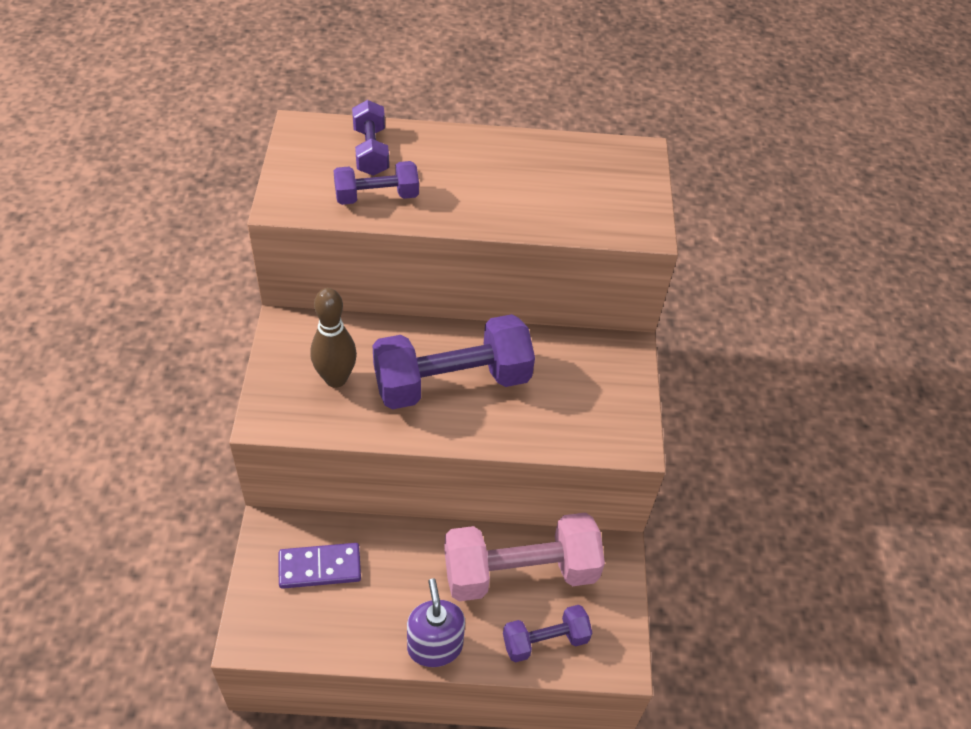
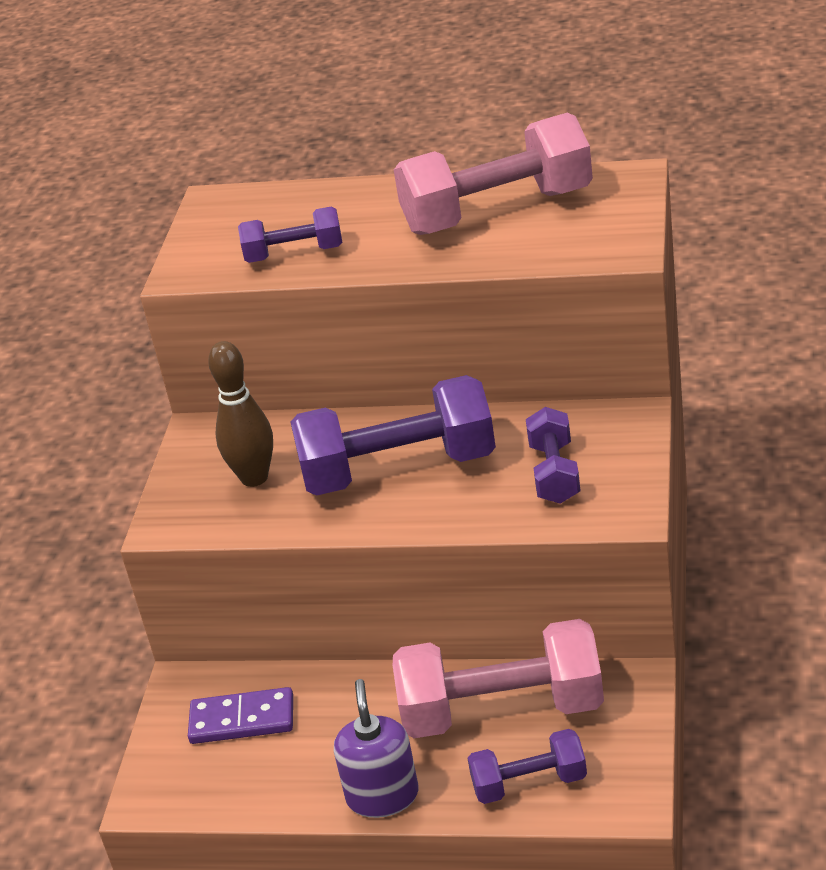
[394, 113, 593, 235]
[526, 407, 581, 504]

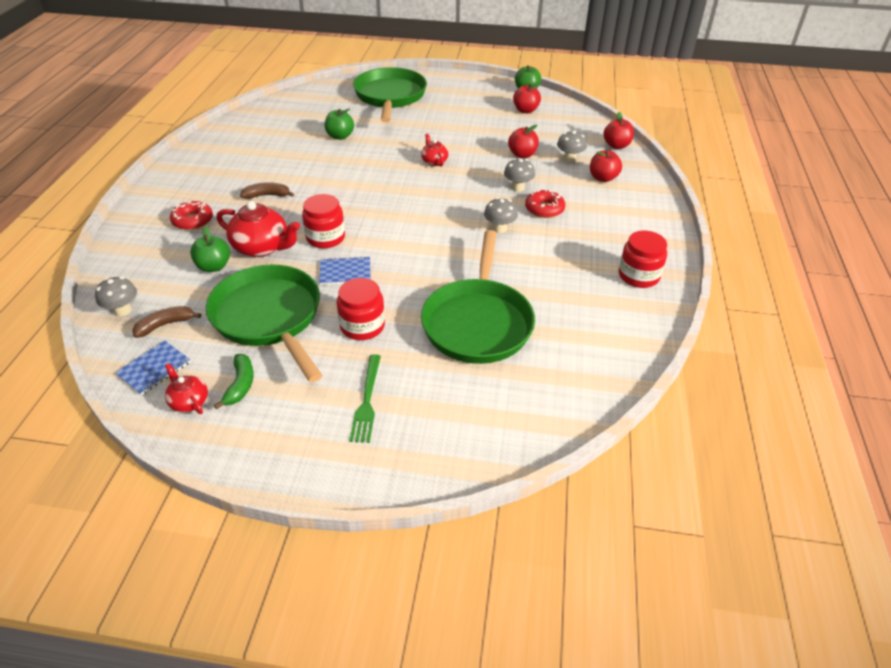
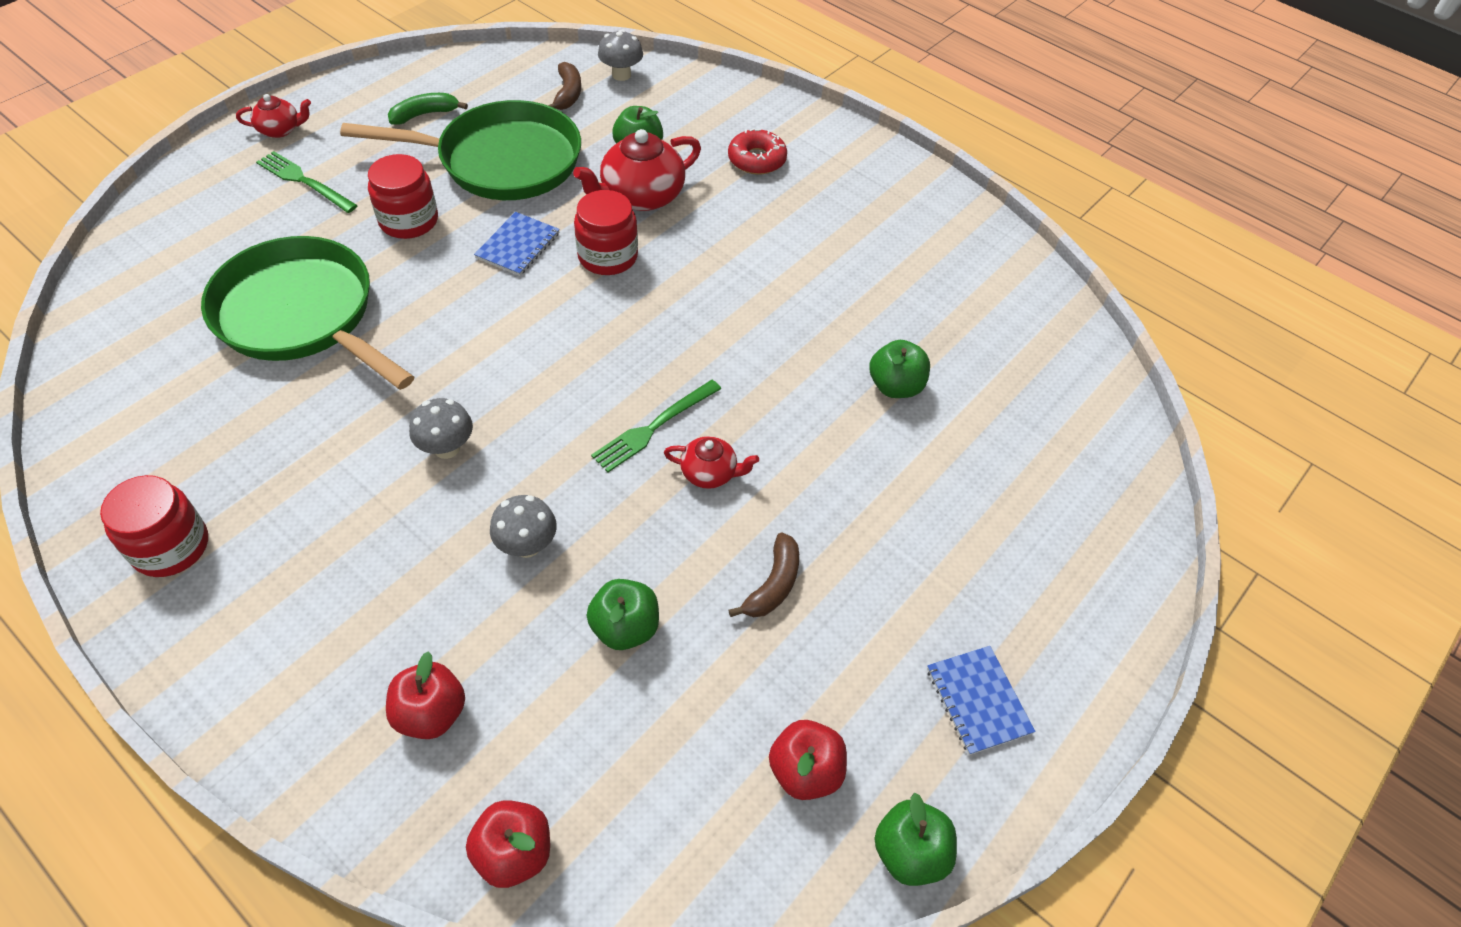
[236, 94, 311, 138]
[388, 93, 468, 125]
[587, 579, 659, 650]
[591, 380, 721, 472]
[728, 532, 799, 617]
[927, 646, 1036, 755]
[353, 67, 427, 122] (first image)
[525, 189, 565, 218] (first image)
[557, 131, 587, 163] (first image)

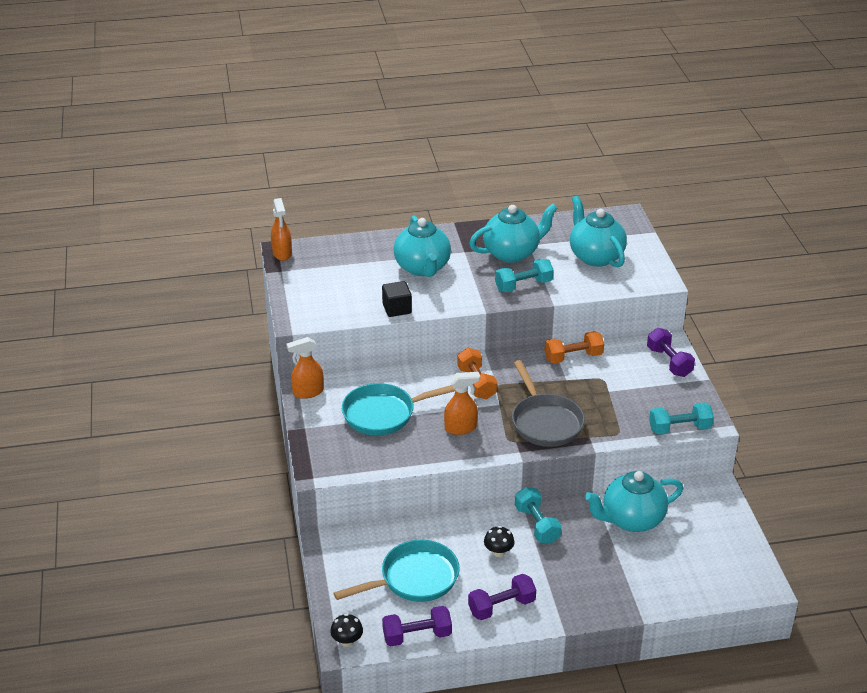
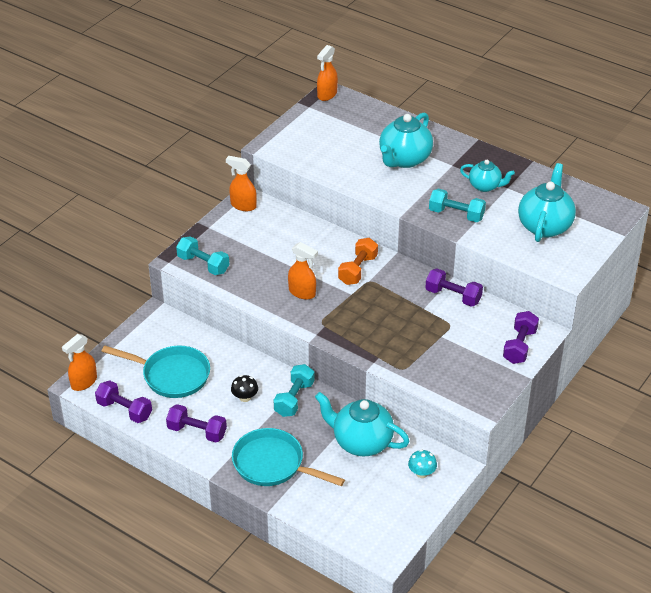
[62, 334, 97, 391]
[176, 236, 229, 275]
[232, 428, 345, 486]
[408, 449, 437, 478]
[425, 269, 483, 307]
[460, 160, 515, 192]
[382, 281, 412, 317] (first image)
[512, 360, 585, 447] (first image)

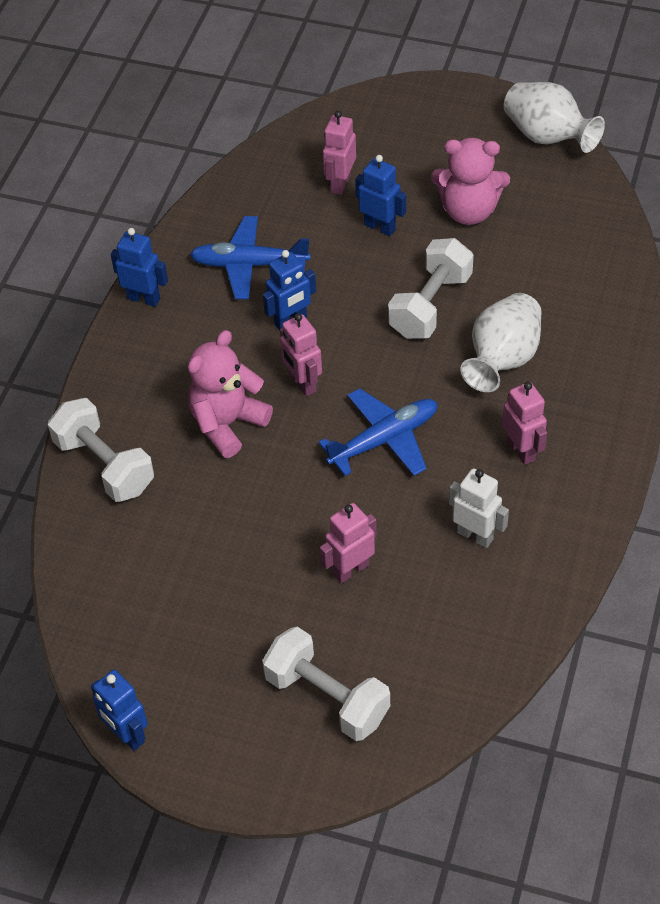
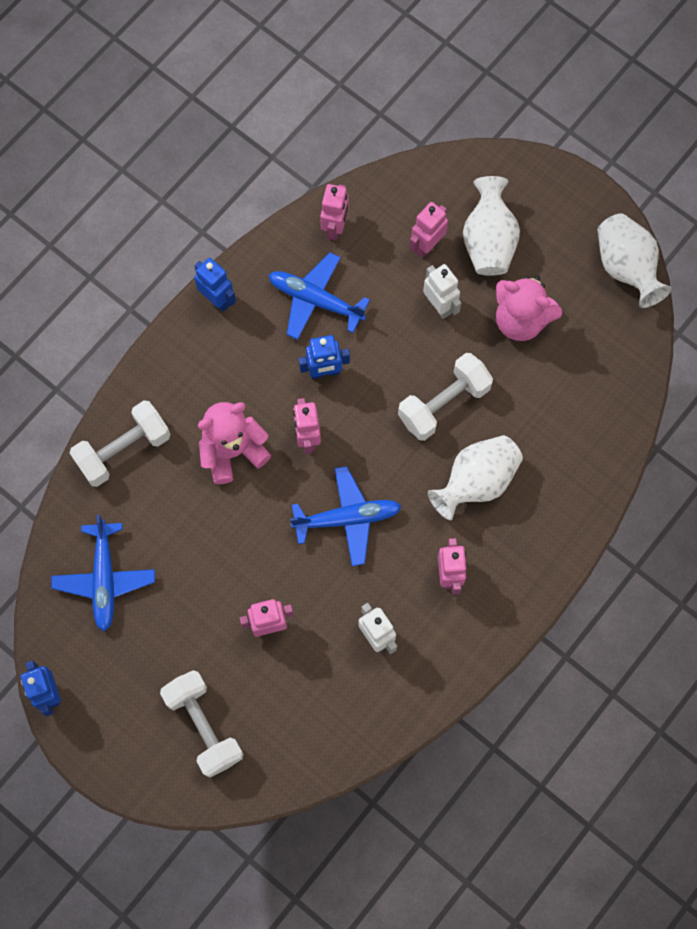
[51, 515, 155, 631]
[70, 400, 170, 487]
[320, 184, 349, 241]
[423, 264, 461, 319]
[463, 176, 520, 276]

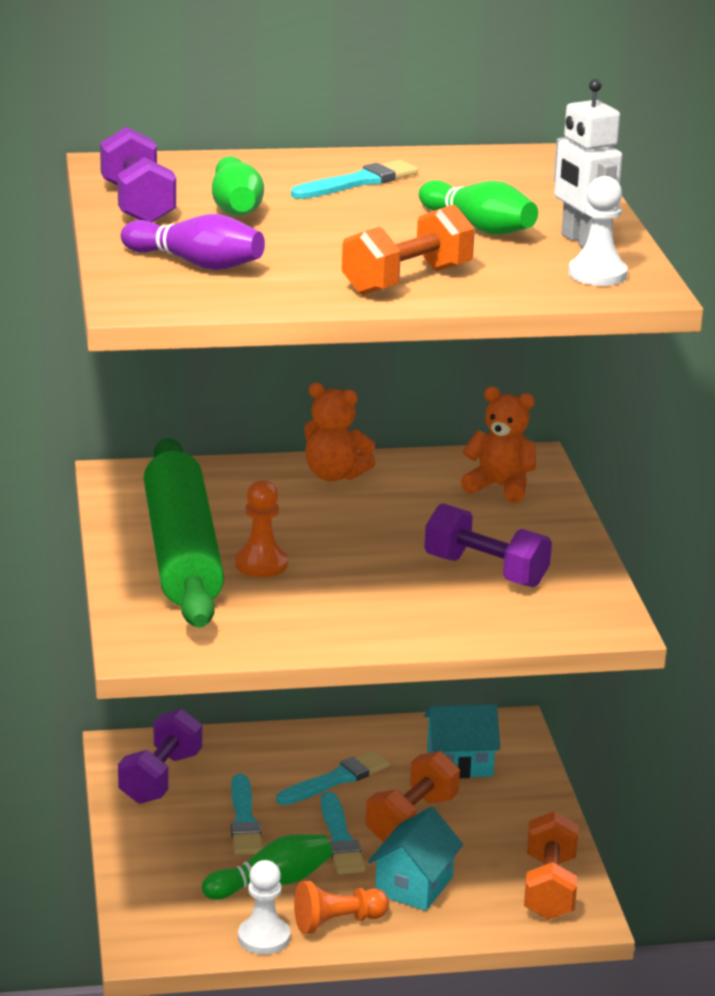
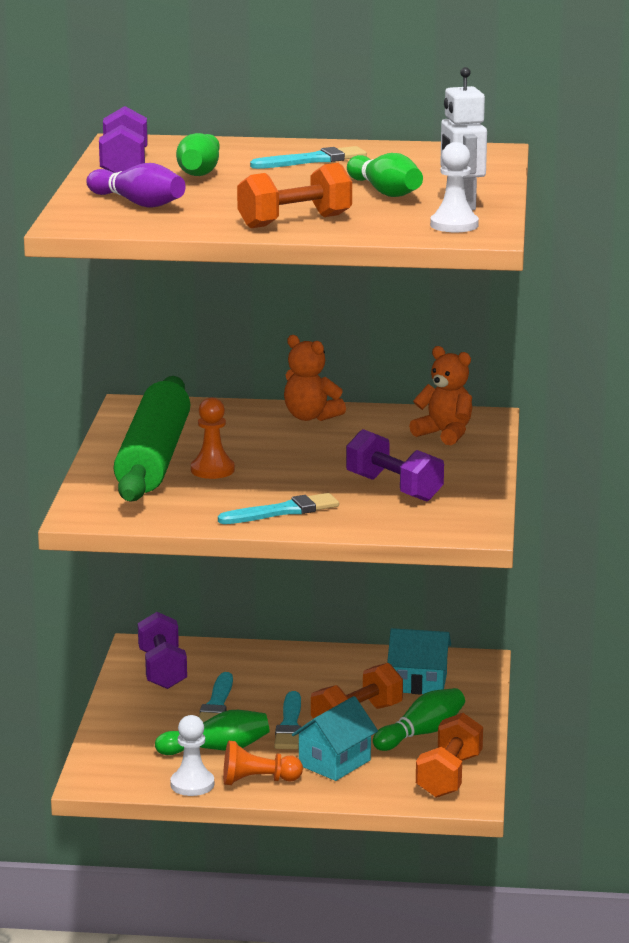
[138, 612, 187, 689]
[218, 493, 339, 524]
[373, 688, 465, 751]

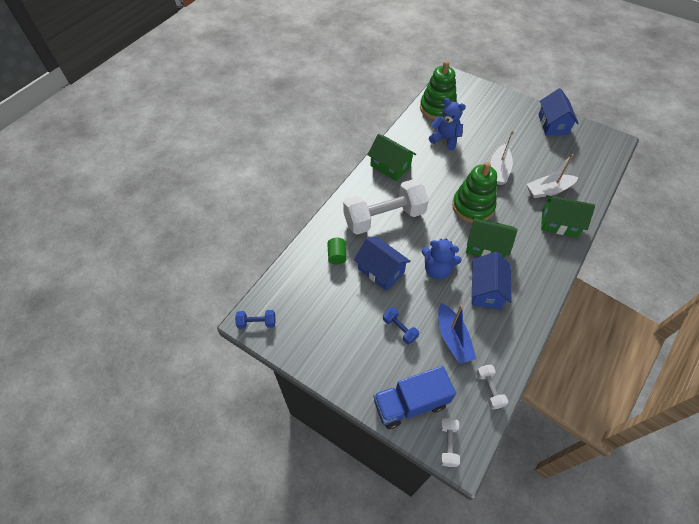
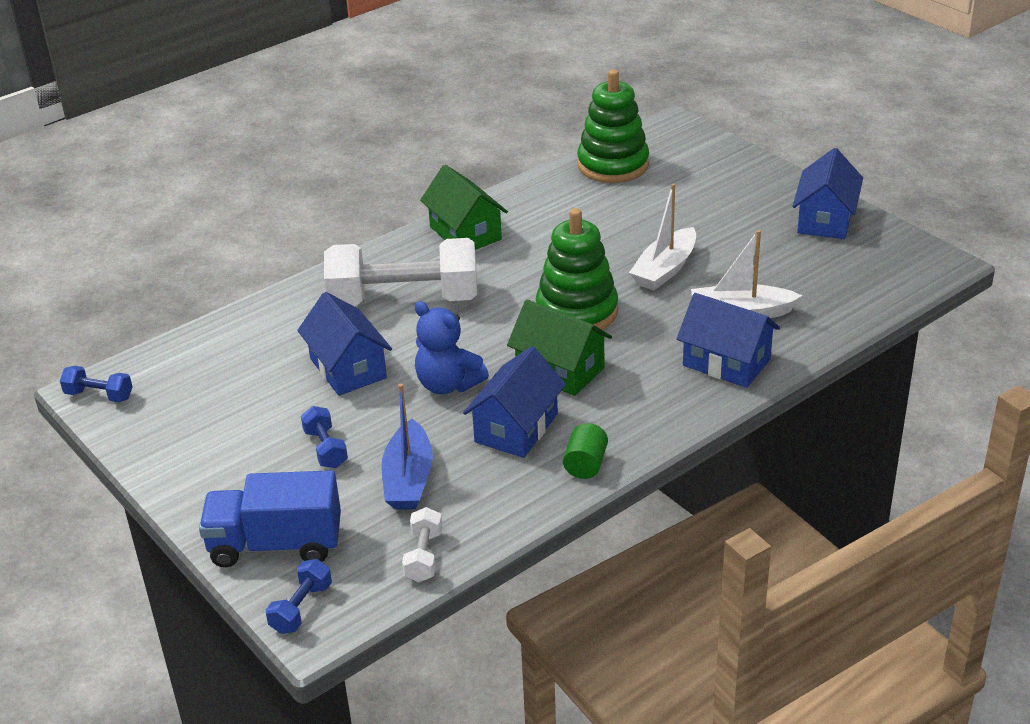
[266, 559, 332, 634]
[563, 423, 608, 479]
[677, 293, 780, 388]
[429, 98, 466, 150] (first image)

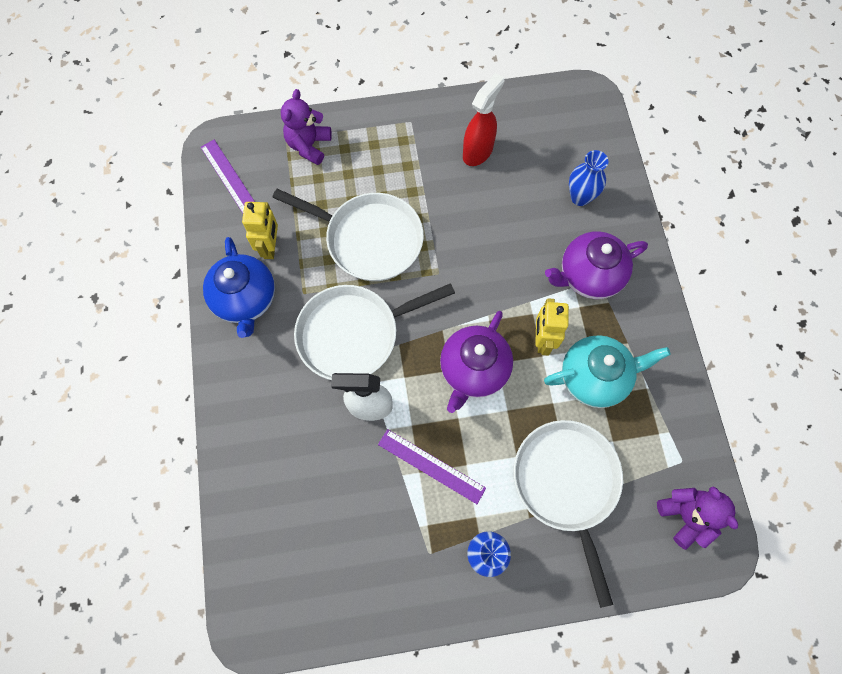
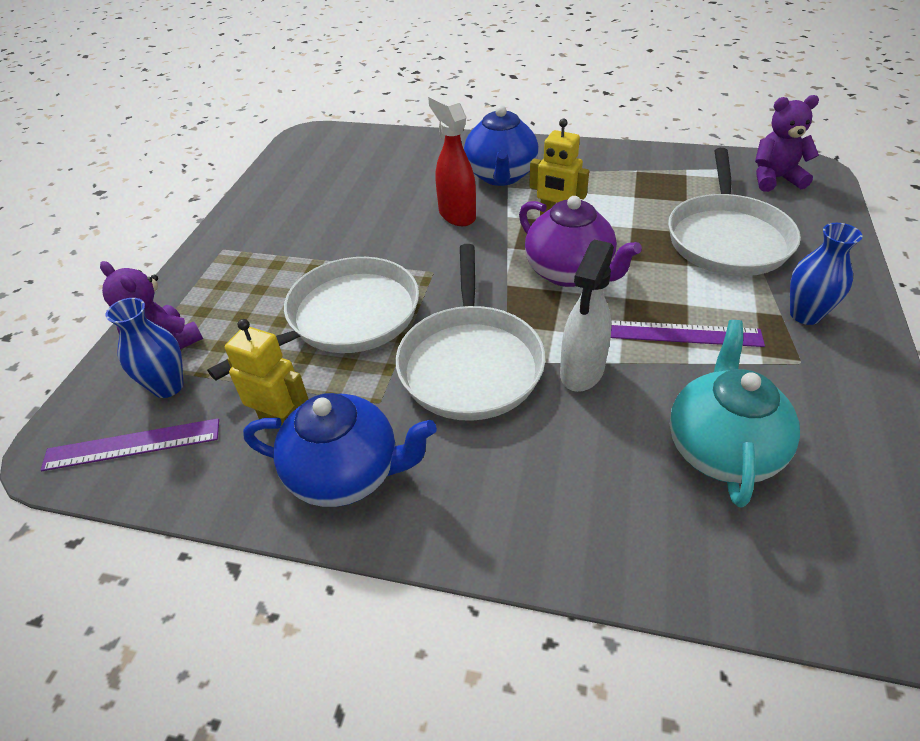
[106, 298, 184, 398]
[428, 94, 476, 226]
[464, 105, 539, 186]
[611, 320, 765, 347]
[668, 148, 801, 276]
[670, 320, 800, 508]

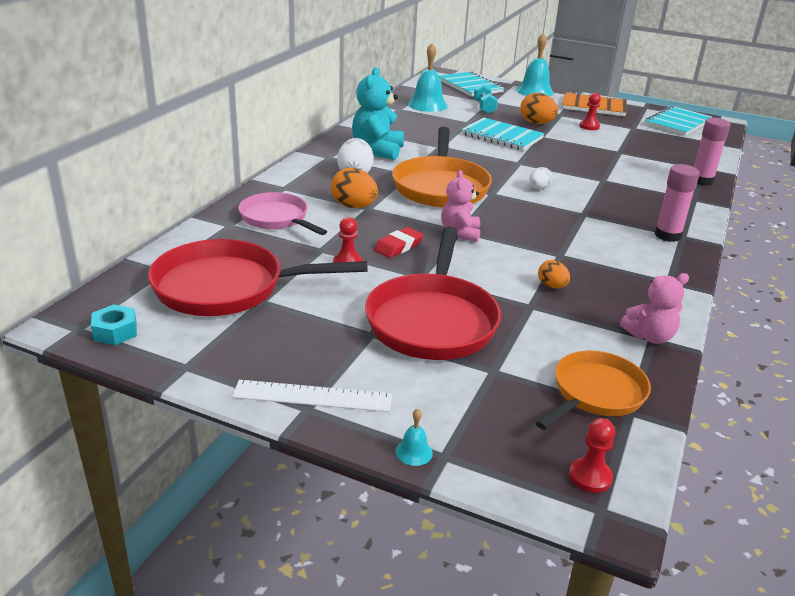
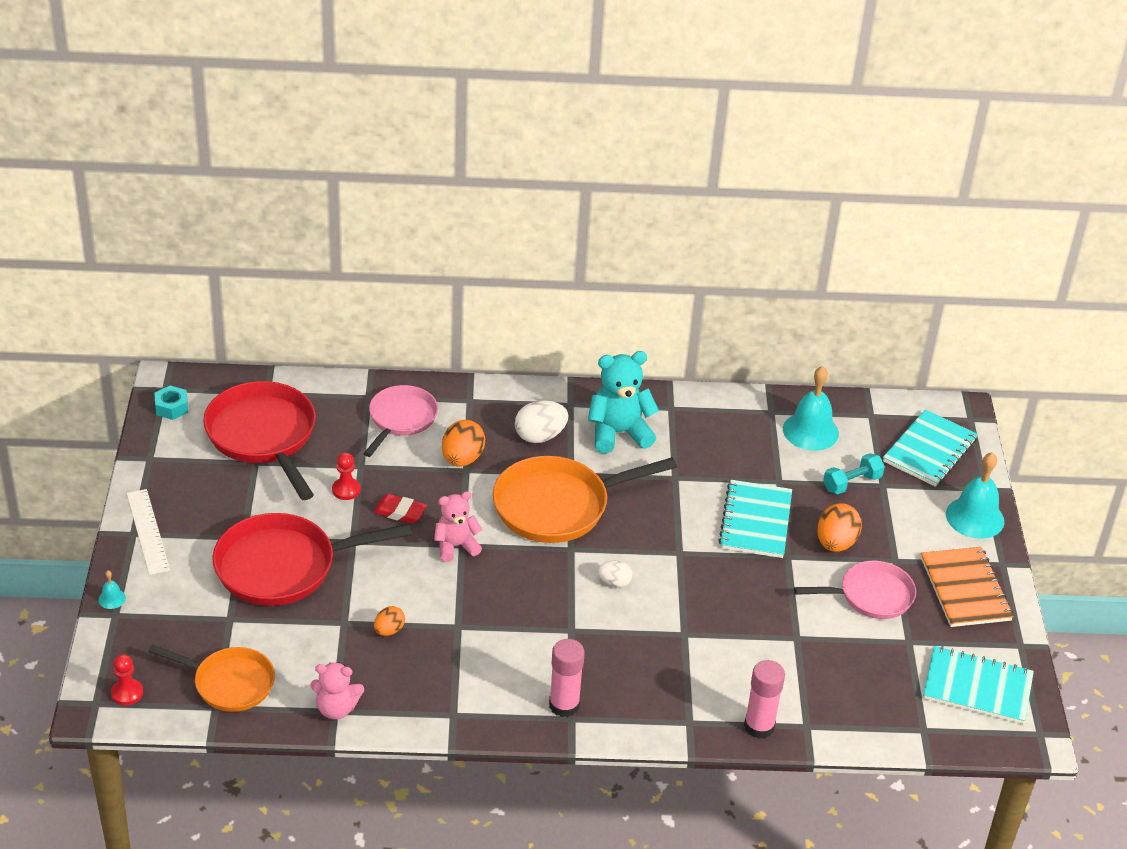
[311, 662, 364, 719]
[794, 561, 916, 619]

